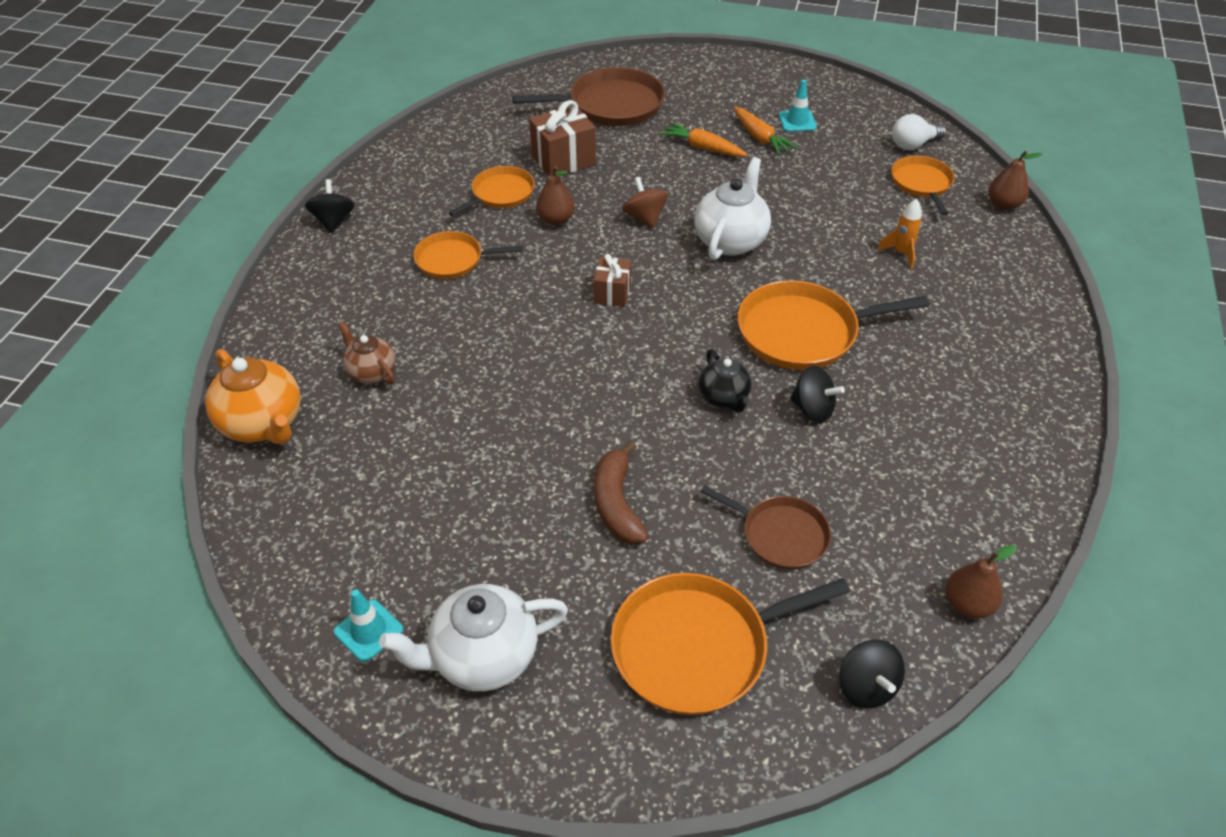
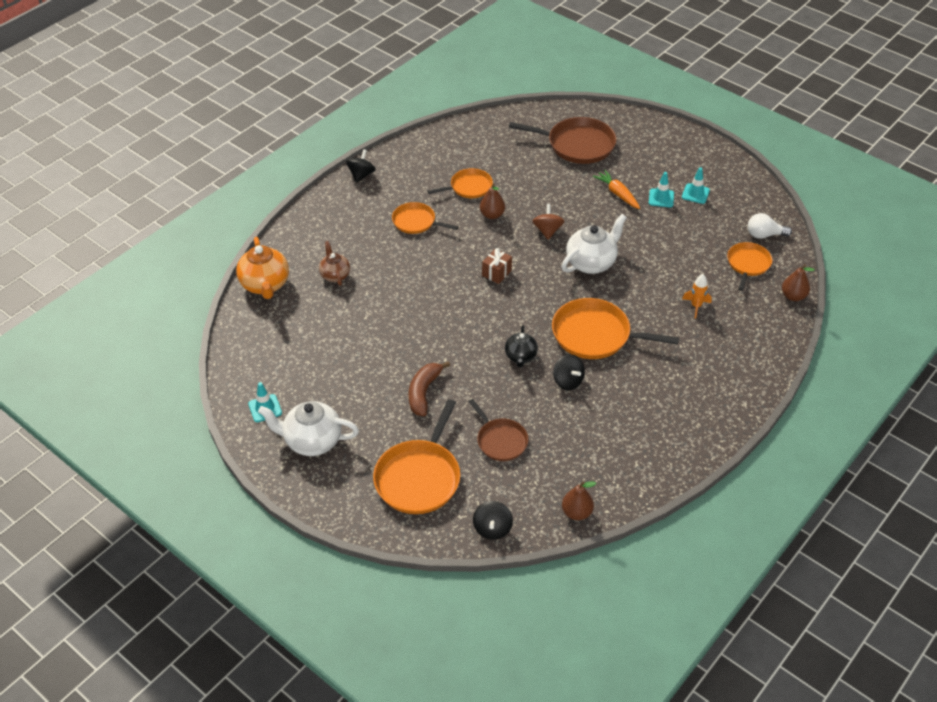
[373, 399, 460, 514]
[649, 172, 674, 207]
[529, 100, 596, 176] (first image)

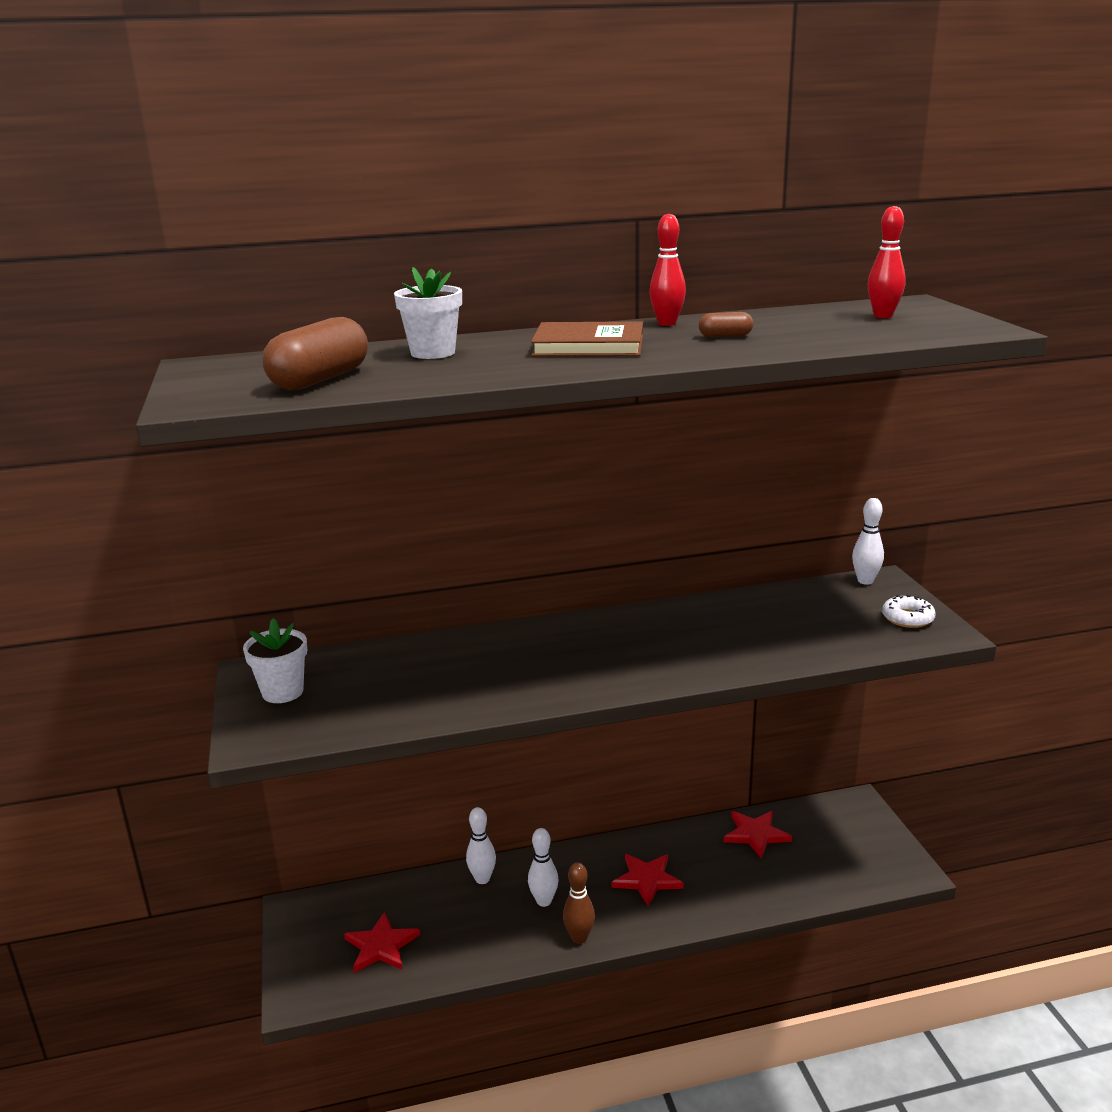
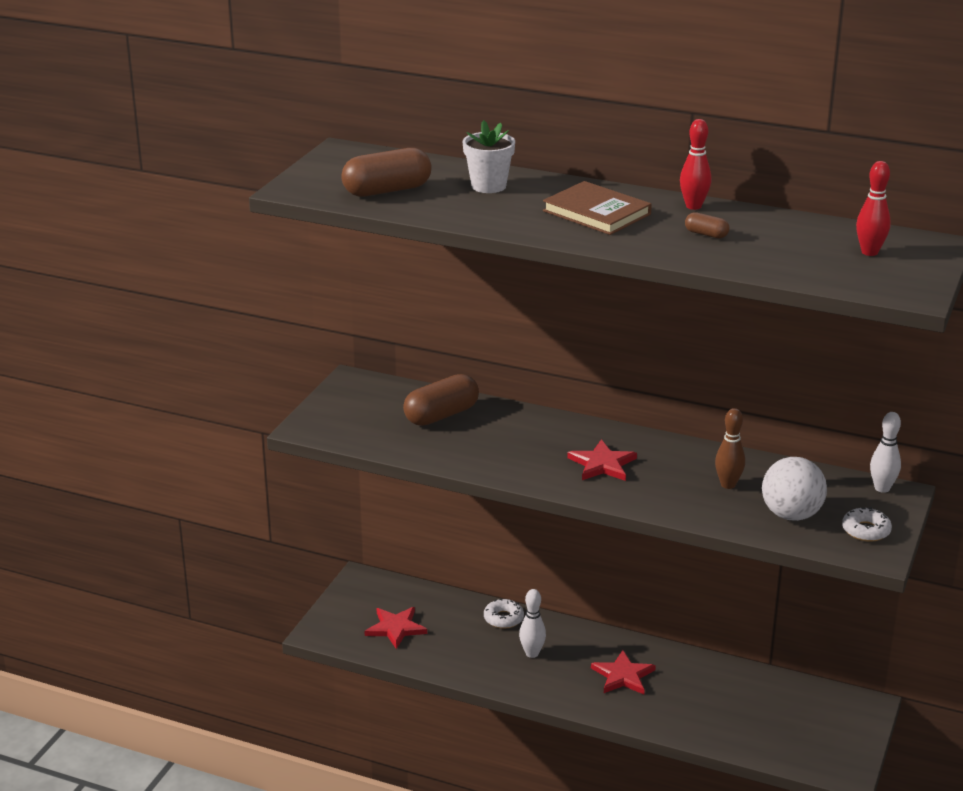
[403, 374, 479, 426]
[484, 599, 524, 629]
[567, 439, 637, 481]
[715, 408, 745, 489]
[762, 457, 827, 521]
[243, 618, 307, 703] (first image)

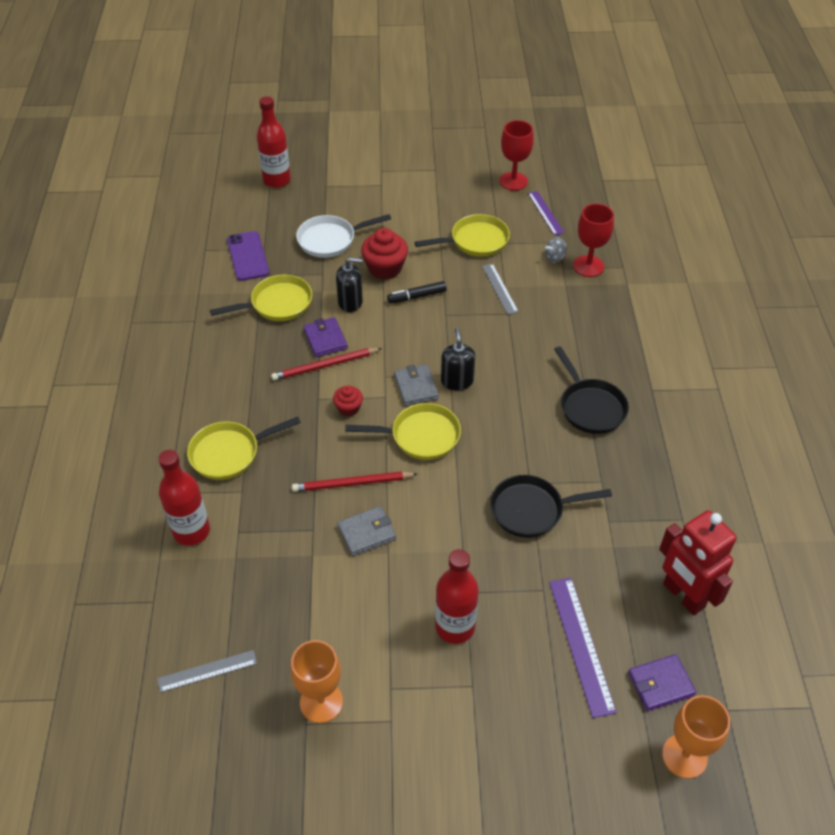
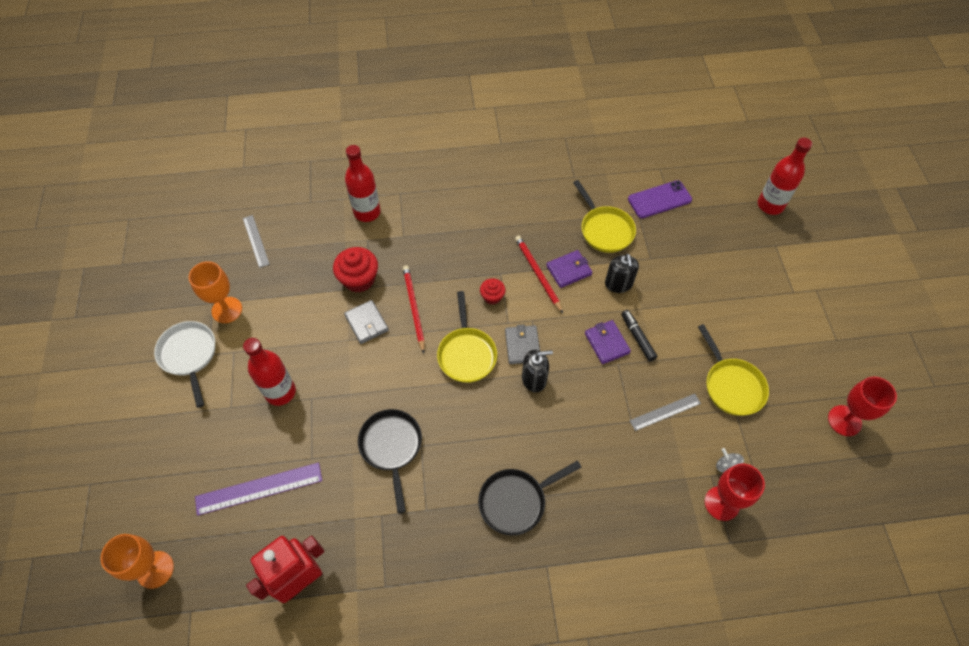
[154, 321, 215, 408]
[333, 247, 378, 292]
[505, 324, 540, 364]
[585, 320, 631, 364]
[187, 417, 301, 480] (first image)
[528, 191, 564, 235] (first image)

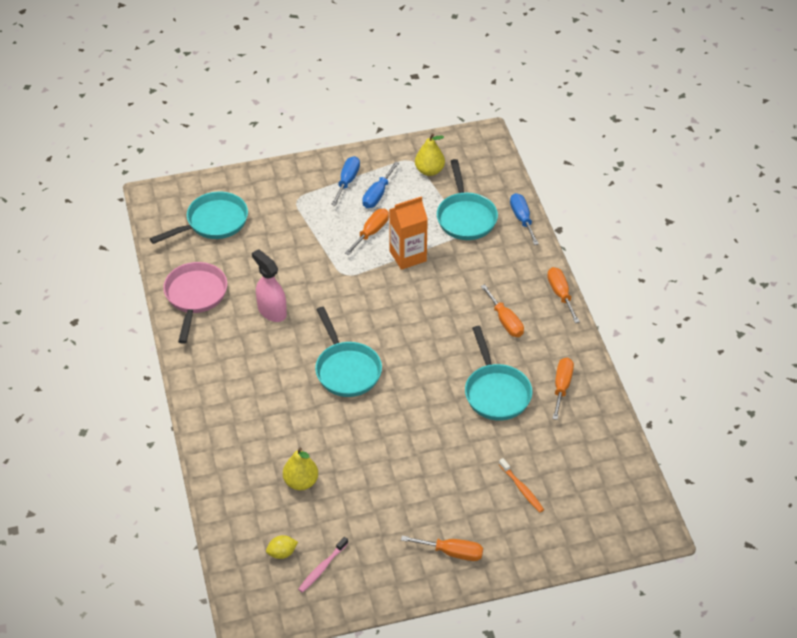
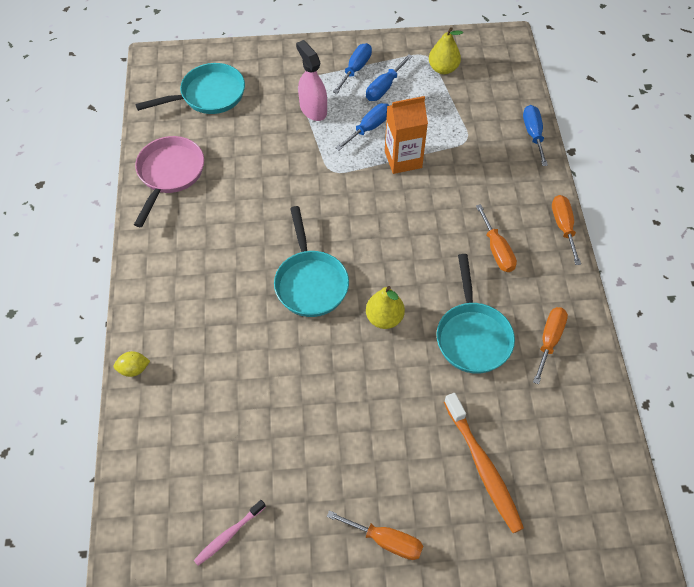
[113, 351, 150, 377]
[296, 40, 327, 121]
[335, 103, 389, 150]
[366, 286, 405, 329]
[444, 393, 524, 533]
[437, 159, 498, 240] (first image)

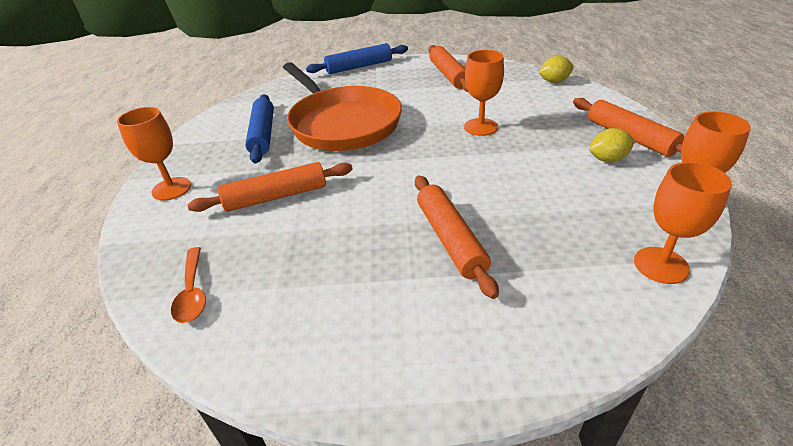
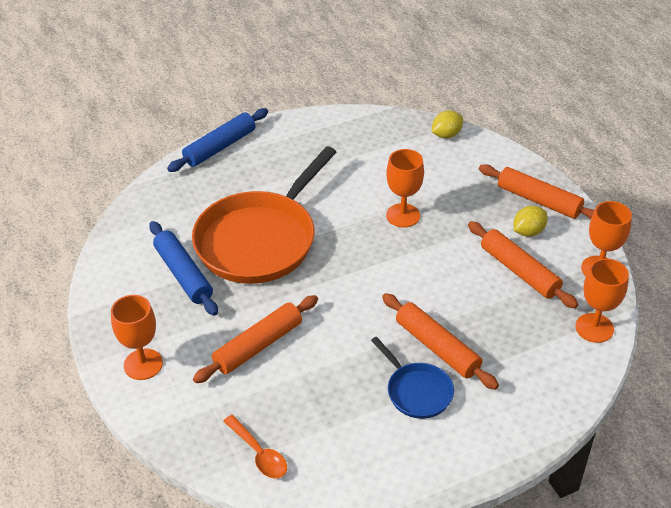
[192, 146, 336, 284]
[371, 337, 454, 419]
[468, 221, 578, 309]

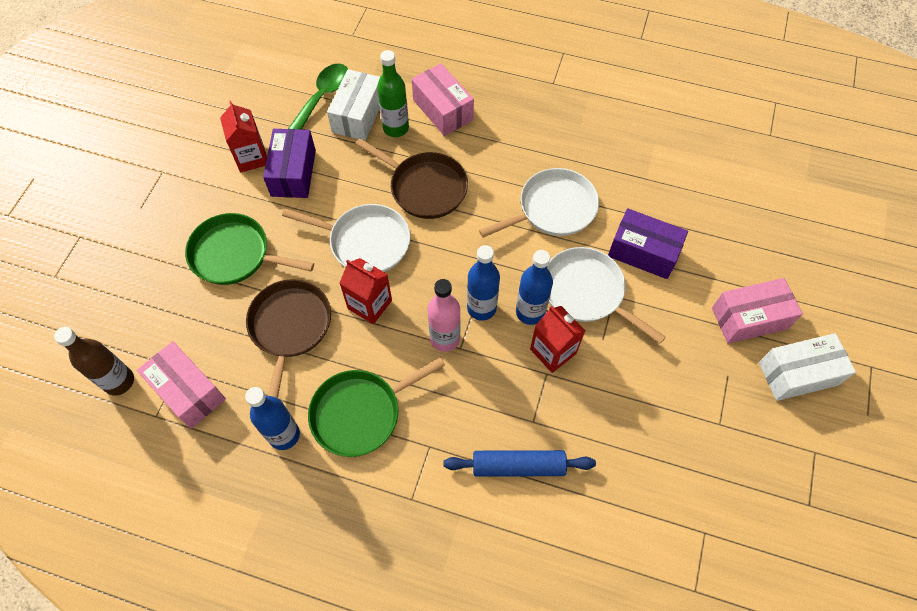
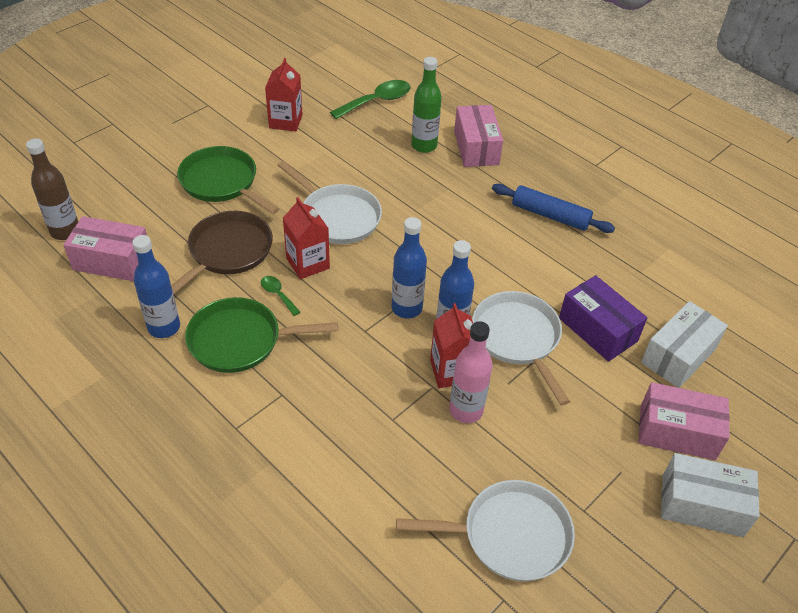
[63, 216, 147, 281]
[261, 276, 300, 316]
[396, 480, 575, 582]
[449, 321, 492, 423]
[492, 184, 615, 233]
[641, 301, 728, 388]
[263, 129, 316, 198] (first image)
[355, 138, 468, 219] (first image)

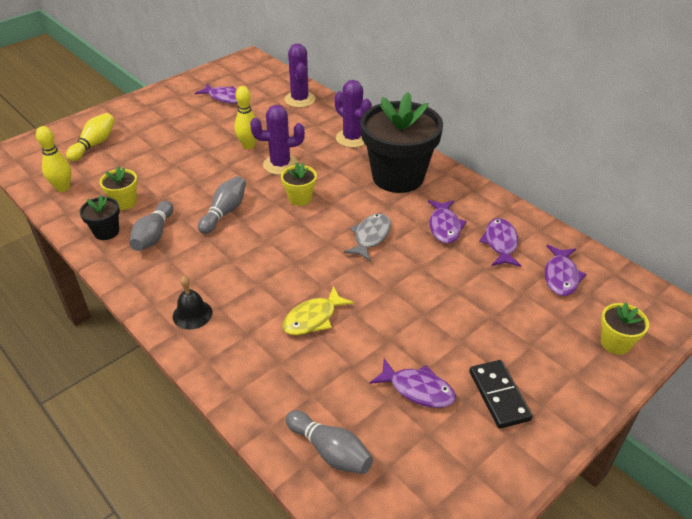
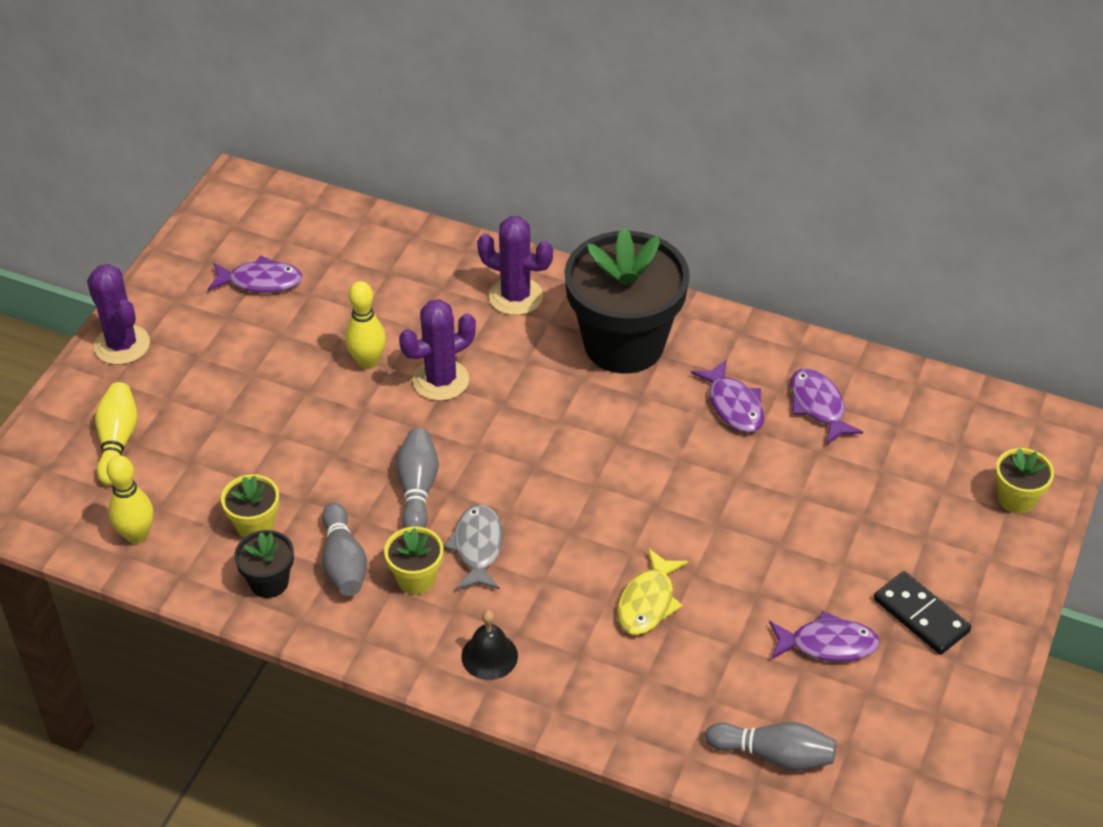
[87, 264, 150, 365]
[384, 527, 444, 594]
[443, 504, 503, 590]
[545, 245, 587, 296] (first image)

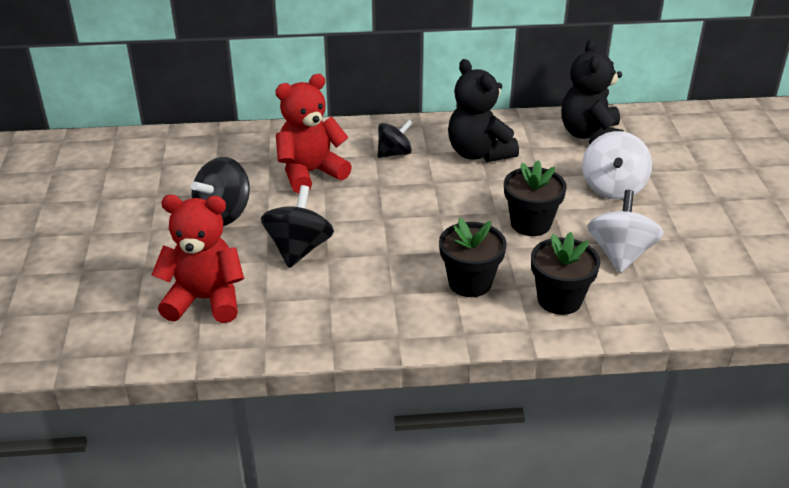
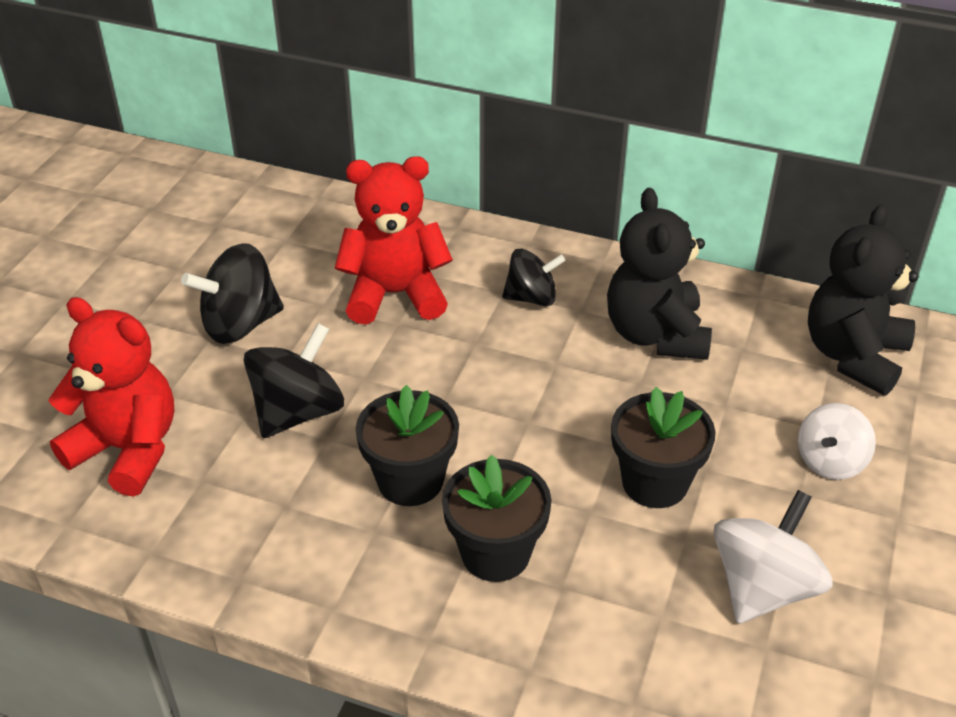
[356, 385, 459, 506]
[798, 403, 876, 480]

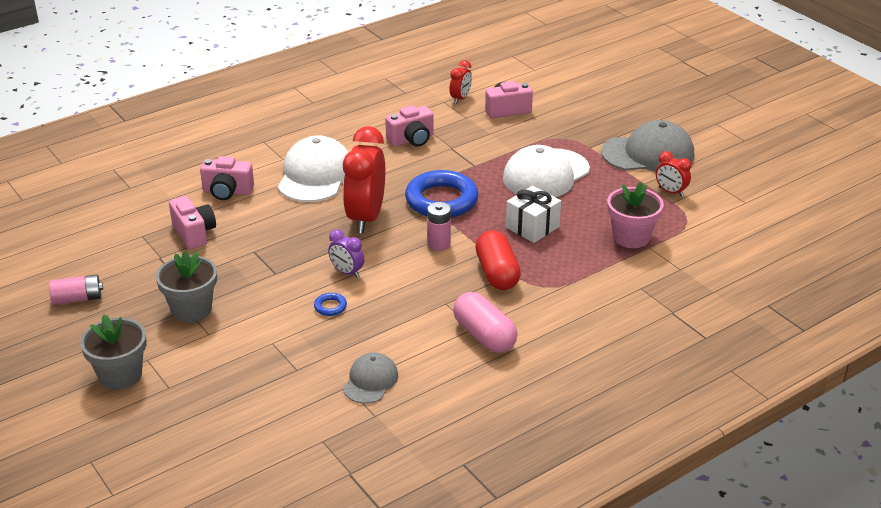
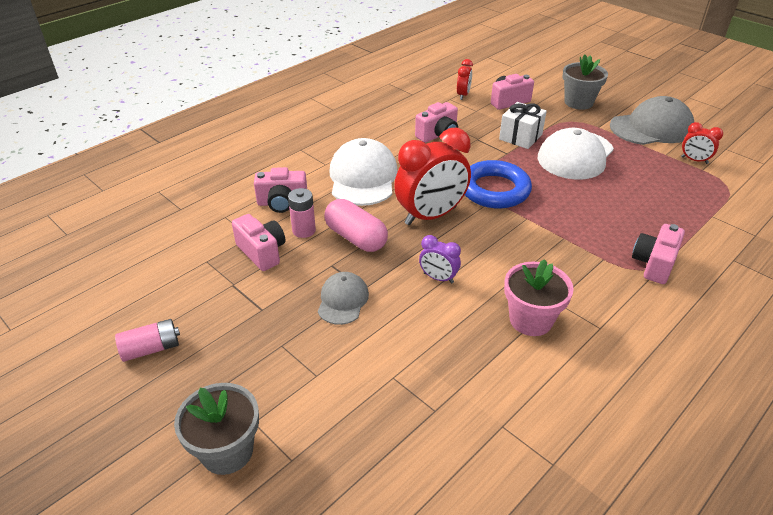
[288, 188, 316, 238]
[318, 272, 369, 325]
[324, 199, 388, 252]
[394, 127, 471, 225]
[499, 102, 547, 149]
[504, 259, 574, 336]
[563, 55, 608, 110]
[632, 224, 685, 284]
[314, 293, 347, 316] (first image)
[475, 230, 521, 290] (first image)

